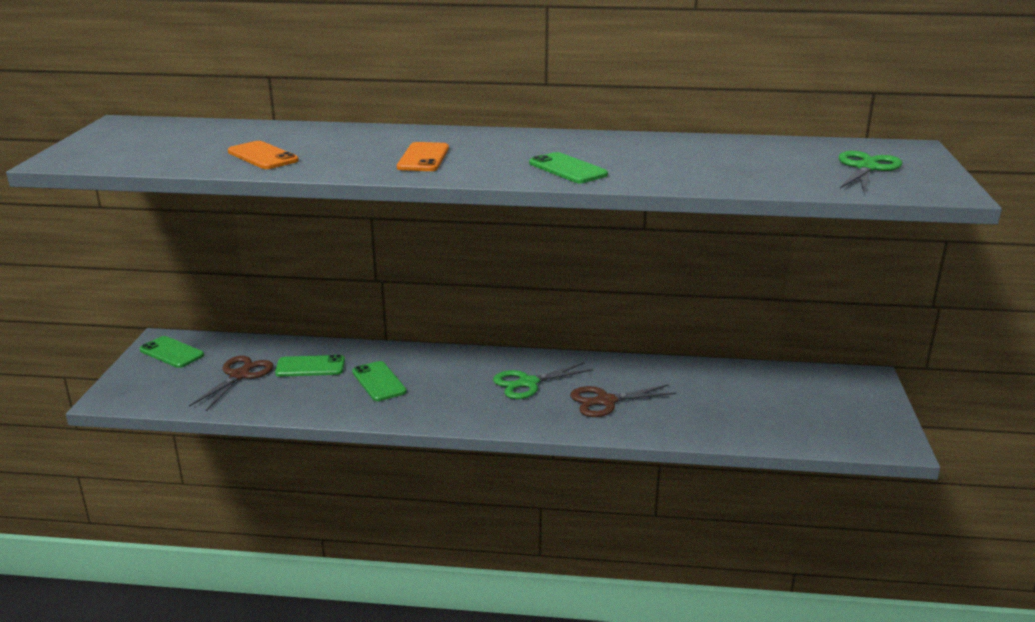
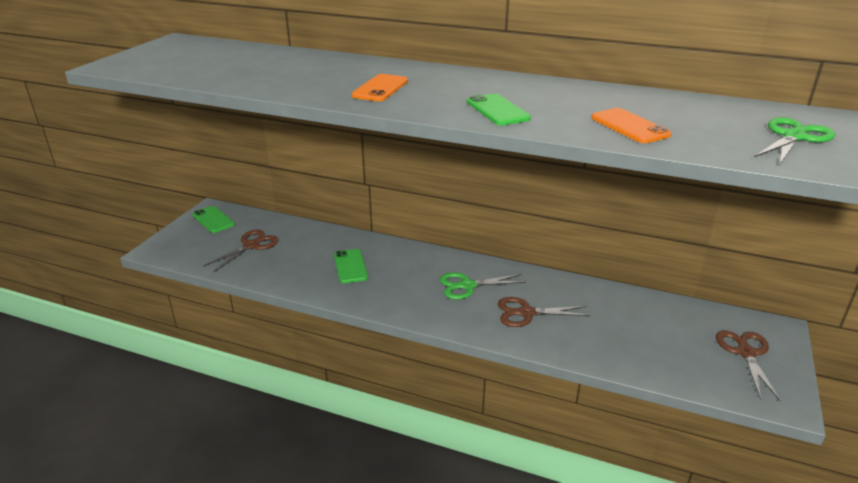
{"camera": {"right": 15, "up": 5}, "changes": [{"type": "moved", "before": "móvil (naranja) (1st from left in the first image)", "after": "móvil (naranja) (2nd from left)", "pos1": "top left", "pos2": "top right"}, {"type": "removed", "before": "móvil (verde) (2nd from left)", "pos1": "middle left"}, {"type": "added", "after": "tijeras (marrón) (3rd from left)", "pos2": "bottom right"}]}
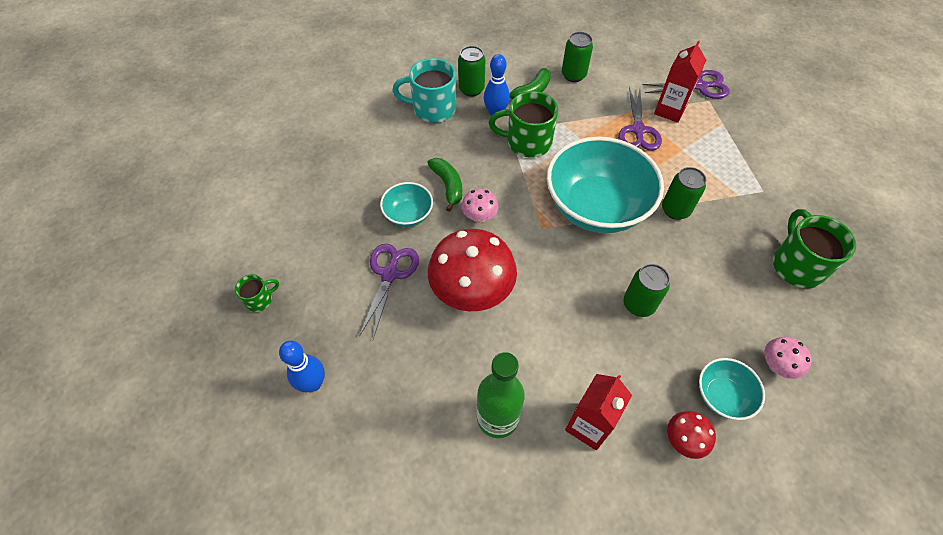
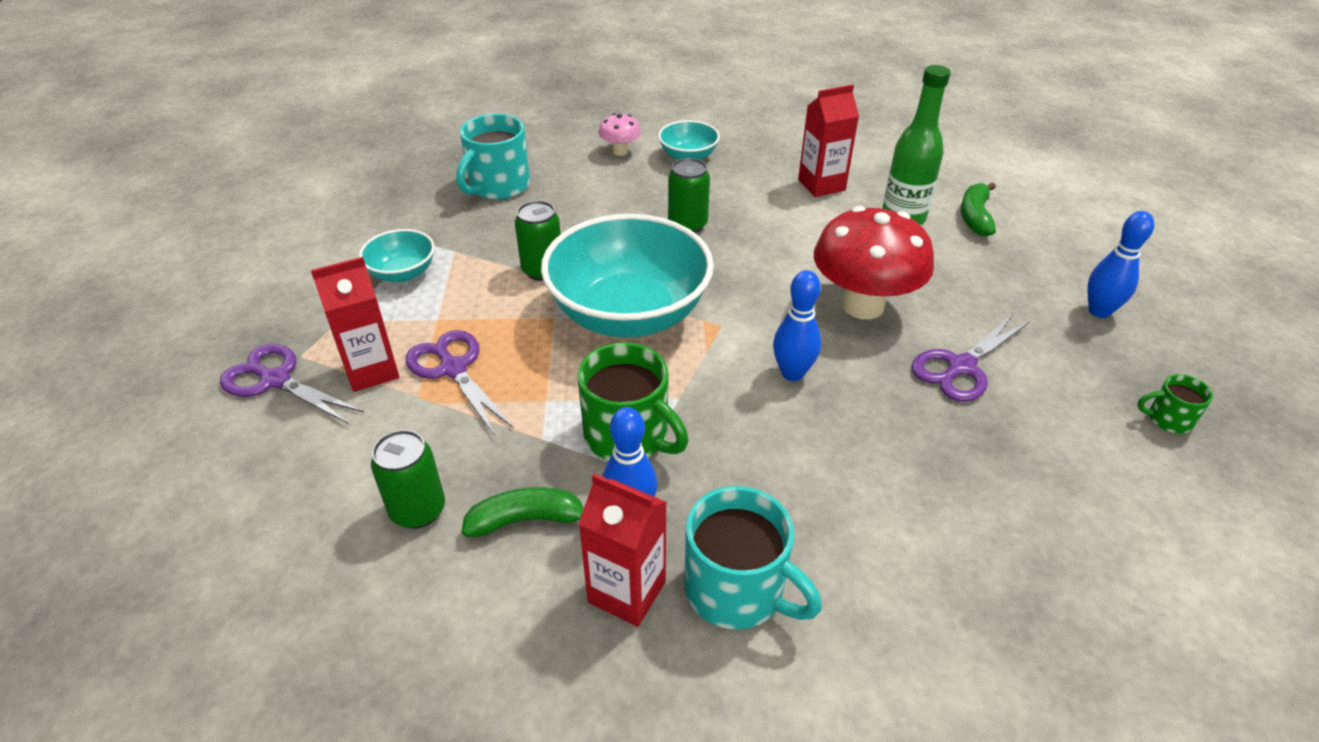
{"camera": {"right": -145, "up": -15}, "changes": [{"type": "moved", "before": "cuenco (turquesa) (1st from left)", "pos1": "centre", "pos2": "middle left"}, {"type": "moved", "before": "plátano (verde) (1st from left in the first image)", "after": "plátano (verde) (2nd from left)", "pos1": "centre", "pos2": "top right"}, {"type": "replaced", "before": "lata (verde) (1st from left)", "after": "cartón de leche (rojo) (2nd from left)", "pos1": "top centre", "pos2": "bottom centre"}, {"type": "replaced", "before": "seta (rosa) (1st from left)", "after": "bolo (azul) (2nd from left)", "pos1": "centre", "pos2": "centre"}, {"type": "turned", "before": "tijeras (morado) (2nd from left)", "pos1": "top right", "pos2": "centre", "turn": -75}, {"type": "removed", "before": "seta (rojo) (2nd from left)", "pos1": "bottom right"}, {"type": "recoloured", "before": "taza (verde) (3rd from left)", "after": "taza (turquesa) (1st from left)", "pos1": "middle right", "pos2": "top centre"}]}
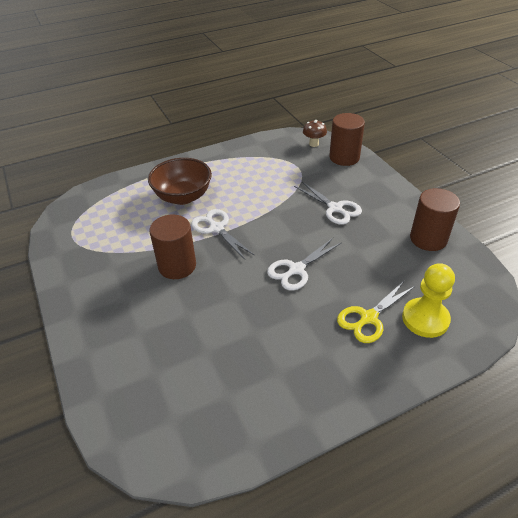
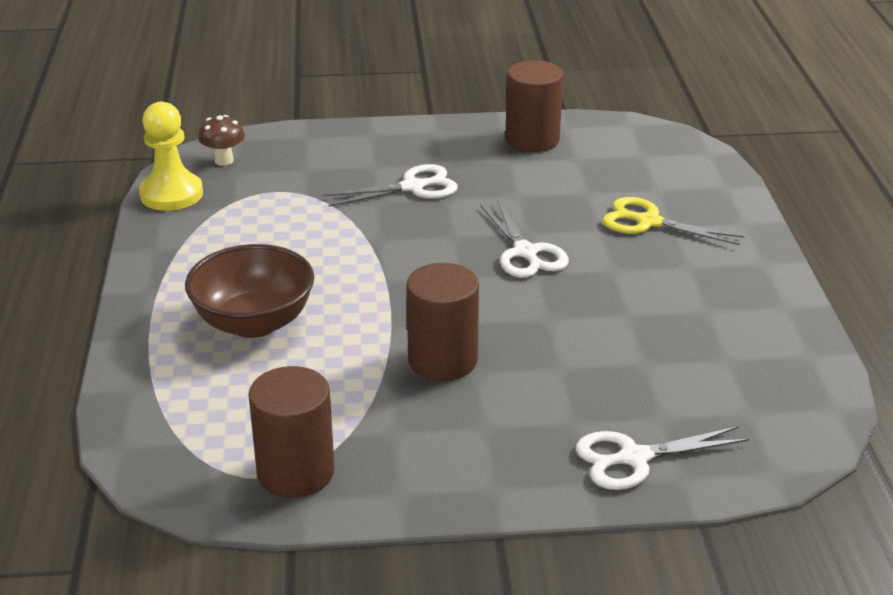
{"camera": {"right": -70, "up": -10}, "changes": [{"type": "moved", "before": "tijeras (blanco) (1st from left in the first image)", "after": "tijeras (blanco) (3rd from left)", "pos1": "centre", "pos2": "bottom right"}, {"type": "moved", "before": "cilindro (marrón) (2nd from left in the first image)", "after": "cilindro (marrón) (1st from left)", "pos1": "top right", "pos2": "bottom left"}, {"type": "turned", "before": "tijeras (amarillo)", "pos1": "middle right", "pos2": "middle right", "turn": 135}, {"type": "moved", "before": "peón (amarillo)", "pos1": "middle right", "pos2": "top left"}]}
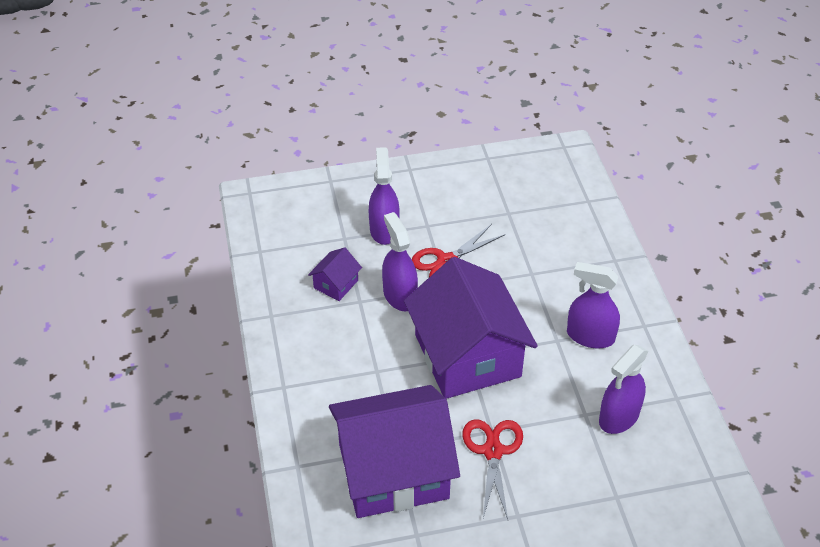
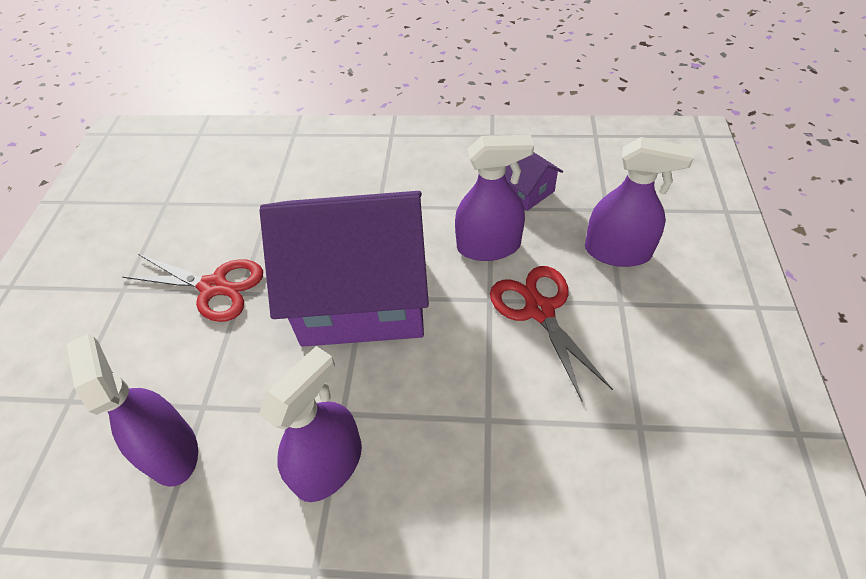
{"camera": {"right": 110, "up": 5}, "changes": [{"type": "removed", "before": "casa (morado) (2nd from left)", "pos1": "bottom centre"}]}
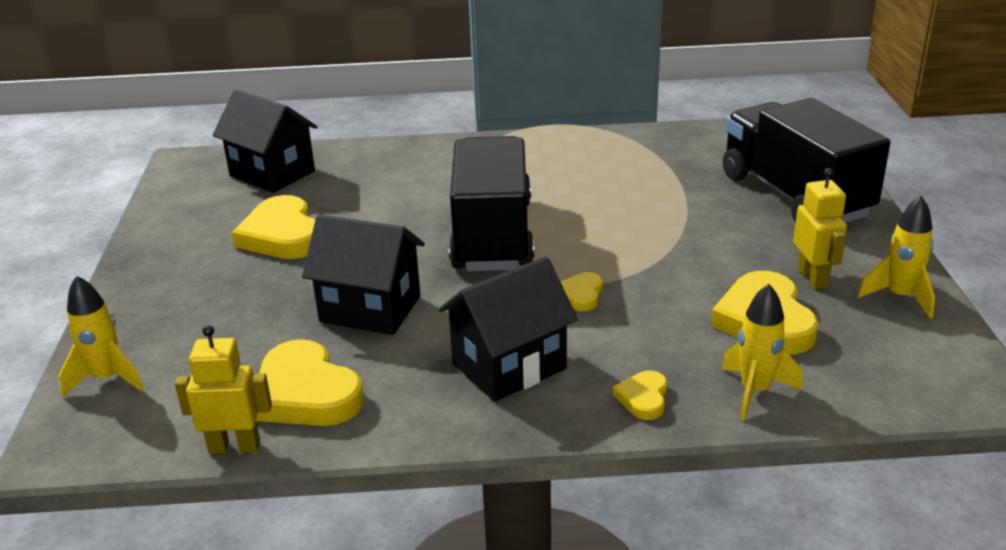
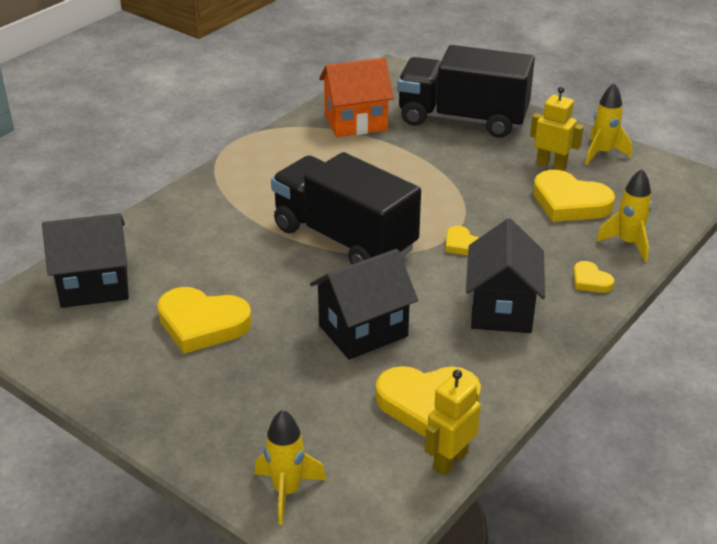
{"camera": {"right": -50, "up": 5}, "changes": [{"type": "added", "after": "casa (naranja)", "pos2": "top centre"}]}
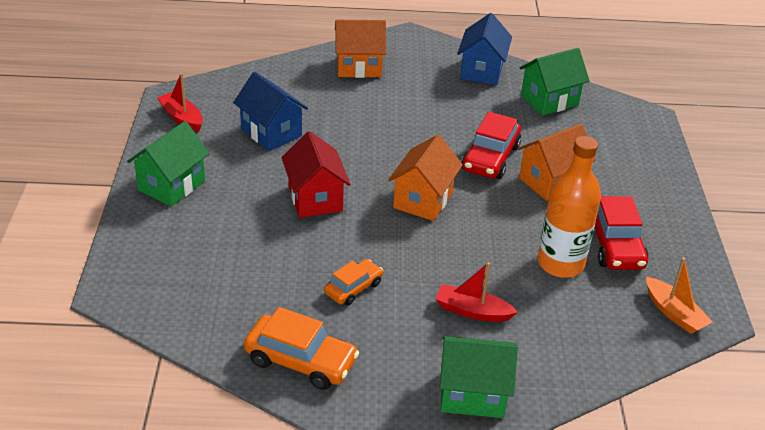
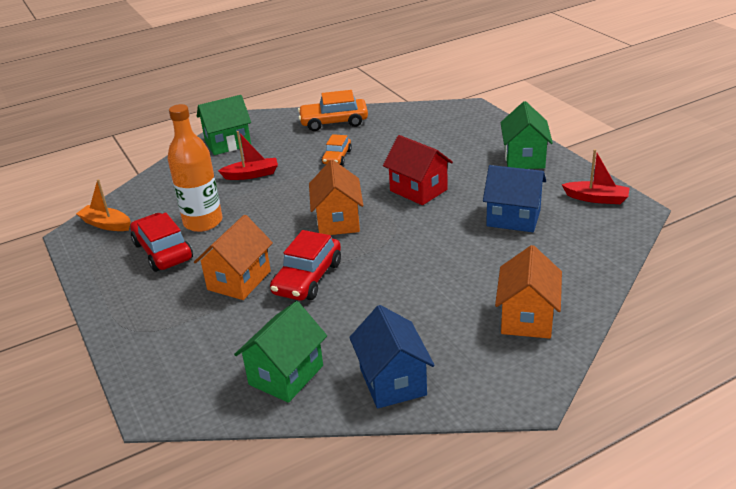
{"camera": {"right": 155, "up": -5}, "changes": [{"type": "turned", "before": "casa (naranja) (1st from left in the first image)", "pos1": "top centre", "pos2": "middle right", "turn": -45}, {"type": "turned", "before": "coche (rojo) (1st from left in the first image)", "pos1": "centre", "pos2": "centre", "turn": -150}]}
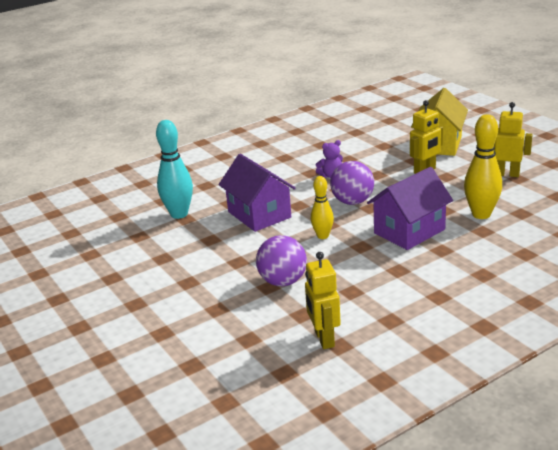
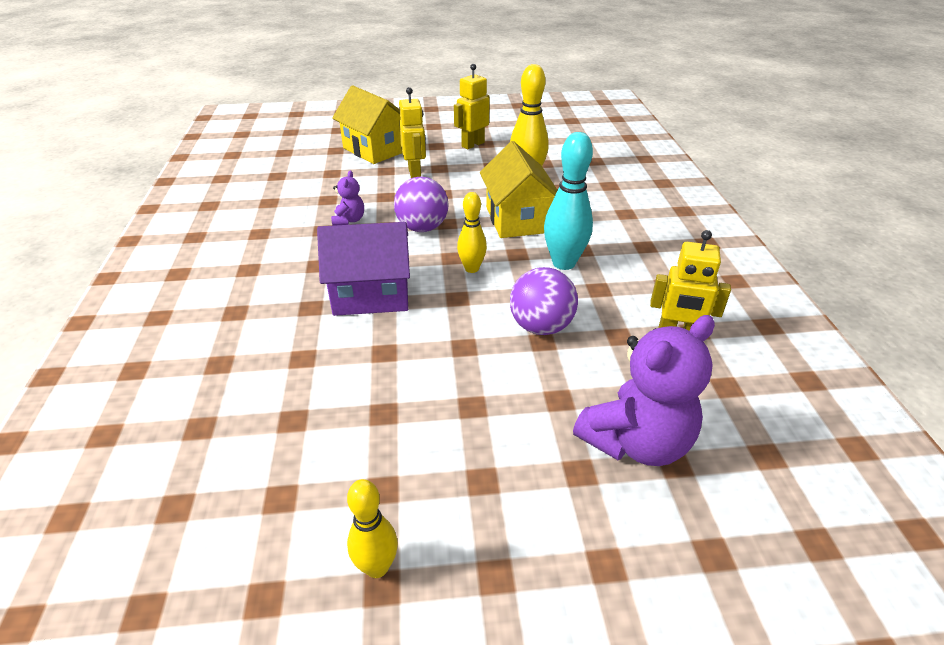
{"camera": {"right": -65, "up": 10}, "changes": [{"type": "moved", "before": "bolo (turquesa)", "pos1": "middle left", "pos2": "top centre"}, {"type": "recoloured", "before": "casa (morado) (2nd from left)", "after": "casa (amarillo) (2nd from left)", "pos1": "middle right", "pos2": "top centre"}, {"type": "added", "after": "bolo (amarillo) (1st from left)", "pos2": "bottom centre"}, {"type": "added", "after": "osito (morado) (2nd from left)", "pos2": "middle right"}]}
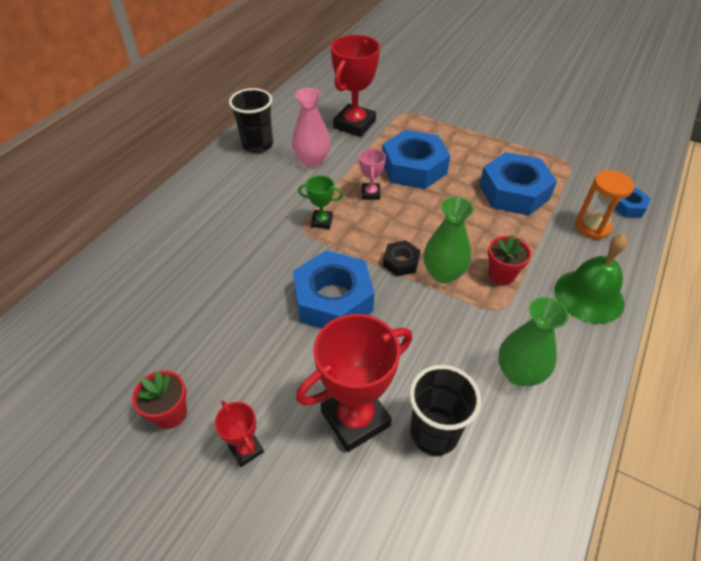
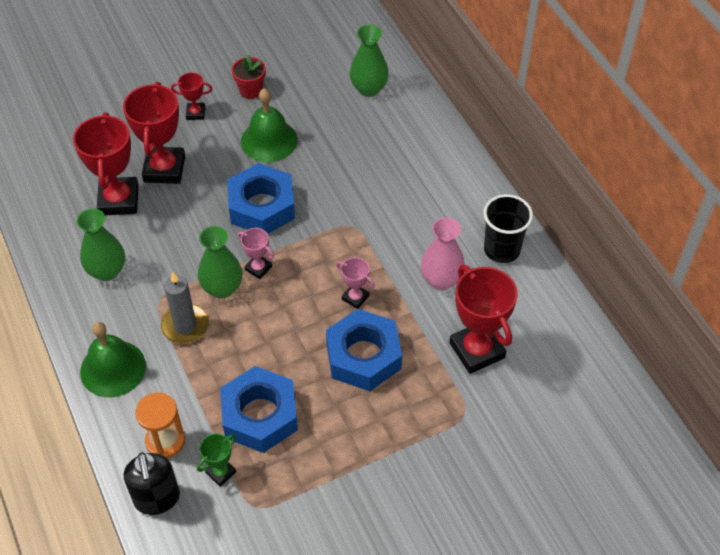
{"camera": {"right": 125, "up": 5}, "changes": [{"type": "moved", "before": "trofeo (verde)", "pos1": "centre", "pos2": "bottom left"}, {"type": "replaced", "before": "tuerca (negro)", "after": "trofeo (rosa) (1st from left)", "pos1": "centre", "pos2": "centre"}, {"type": "replaced", "before": "vaso (negro) (2nd from left)", "after": "trofeo (rojo) (1st from left)", "pos1": "bottom centre", "pos2": "top left"}, {"type": "replaced", "before": "maceta (rojo) (2nd from left)", "after": "vela (gris)", "pos1": "middle right", "pos2": "middle left"}, {"type": "replaced", "before": "tuerca (azul) (4th from left)", "after": "dispensador de jabón (negro)", "pos1": "middle right", "pos2": "bottom left"}, {"type": "added", "after": "campana (verde) (2nd from left)", "pos2": "top centre"}, {"type": "added", "after": "florero (verde) (3rd from left)", "pos2": "top centre"}]}
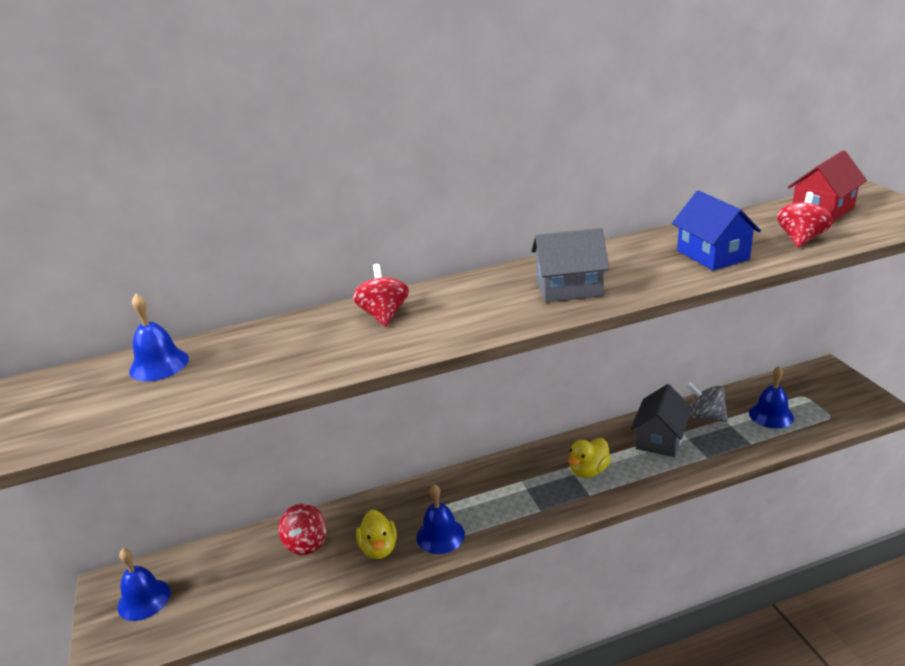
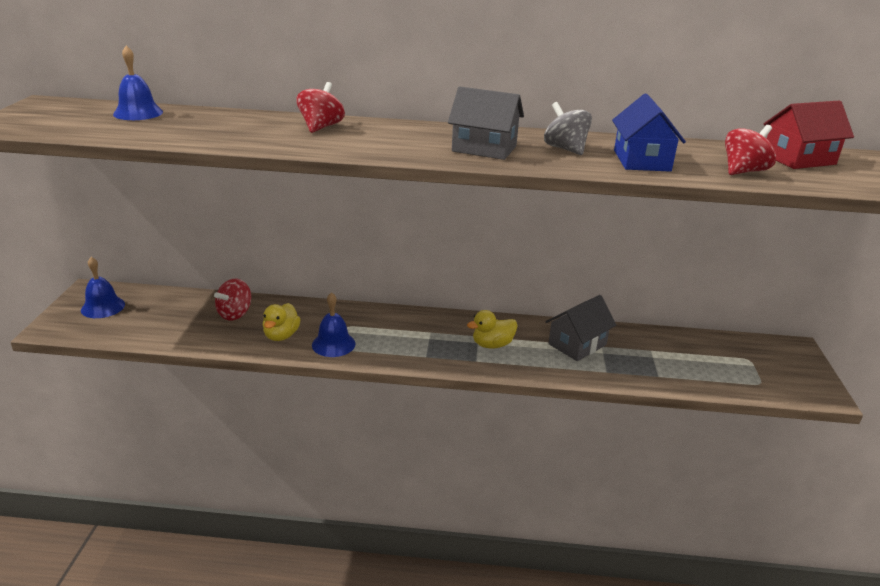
{"camera": {"right": 20, "up": 0}, "changes": [{"type": "moved", "before": "peonza (gris)", "pos1": "middle right", "pos2": "top centre"}, {"type": "removed", "before": "campana (azul) (4th from left)", "pos1": "middle right"}]}
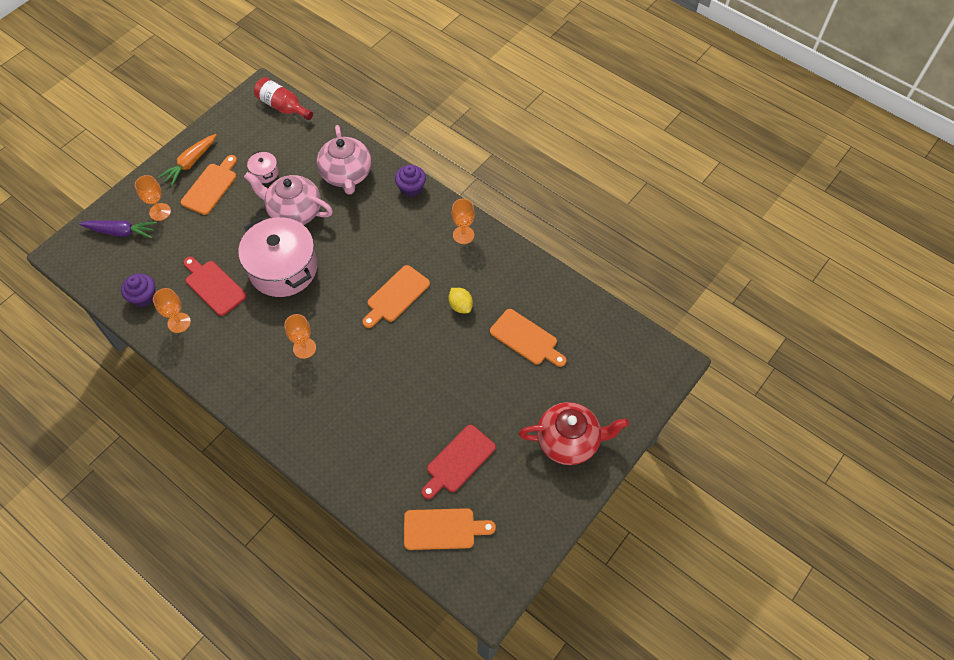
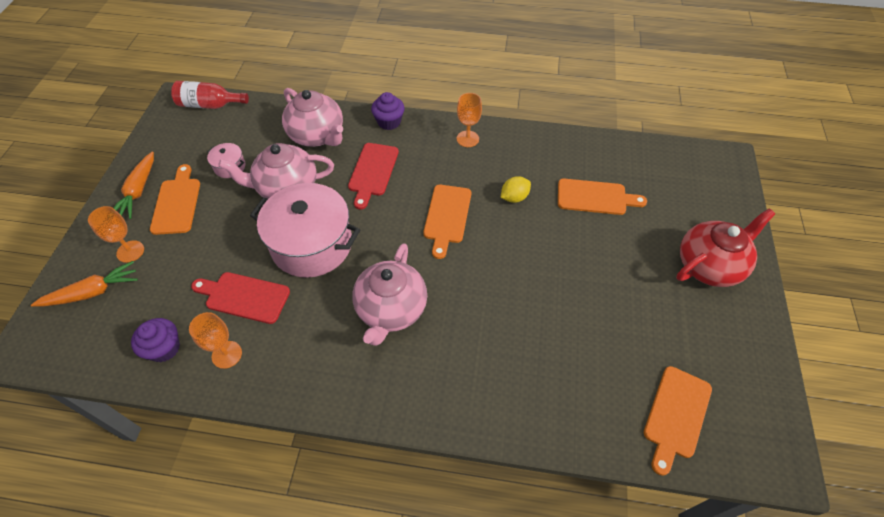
{"camera": {"right": -30, "up": -5}, "changes": [{"type": "recoloured", "before": "zanahoria (morado)", "after": "zanahoria (naranja) (1st from left)", "pos1": "middle left", "pos2": "middle left"}, {"type": "replaced", "before": "copa (naranja) (3rd from left)", "after": "tetera (rosa) (3rd from left)", "pos1": "middle left", "pos2": "centre"}, {"type": "turned", "before": "tabla de cortar (naranja) (3rd from left in the first image)", "pos1": "bottom centre", "pos2": "bottom right", "turn": 150}, {"type": "moved", "before": "tabla de cortar (rojo) (2nd from left)", "pos1": "bottom centre", "pos2": "centre"}, {"type": "turned", "before": "limón (amarillo)", "pos1": "centre", "pos2": "centre", "turn": -60}]}
